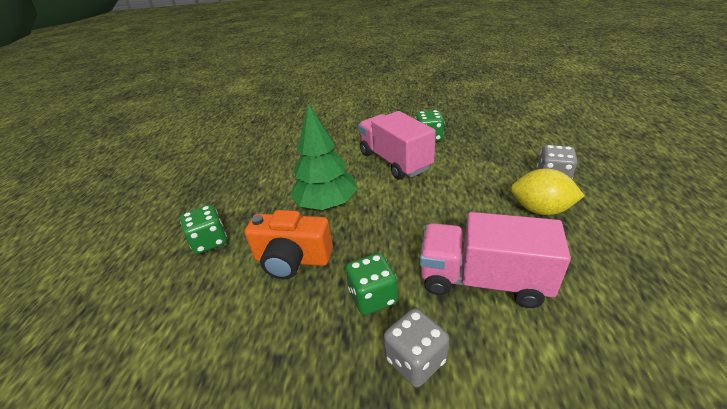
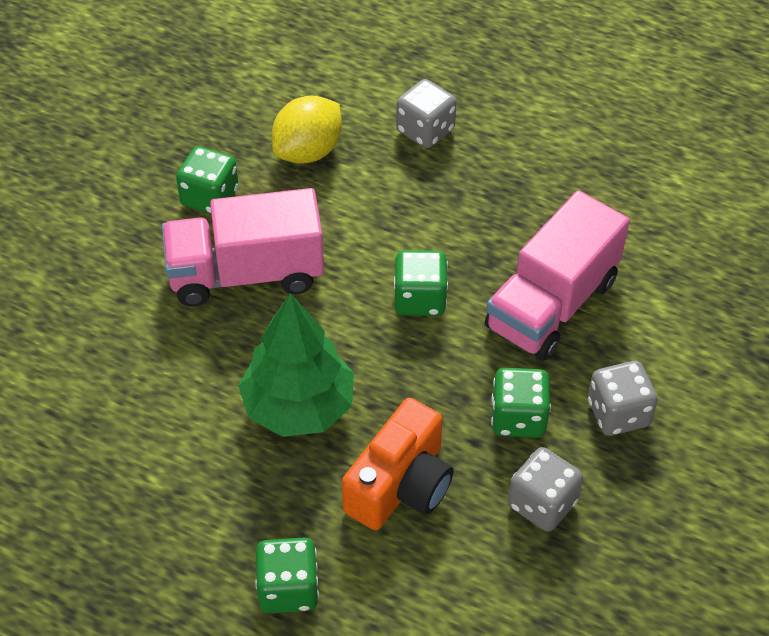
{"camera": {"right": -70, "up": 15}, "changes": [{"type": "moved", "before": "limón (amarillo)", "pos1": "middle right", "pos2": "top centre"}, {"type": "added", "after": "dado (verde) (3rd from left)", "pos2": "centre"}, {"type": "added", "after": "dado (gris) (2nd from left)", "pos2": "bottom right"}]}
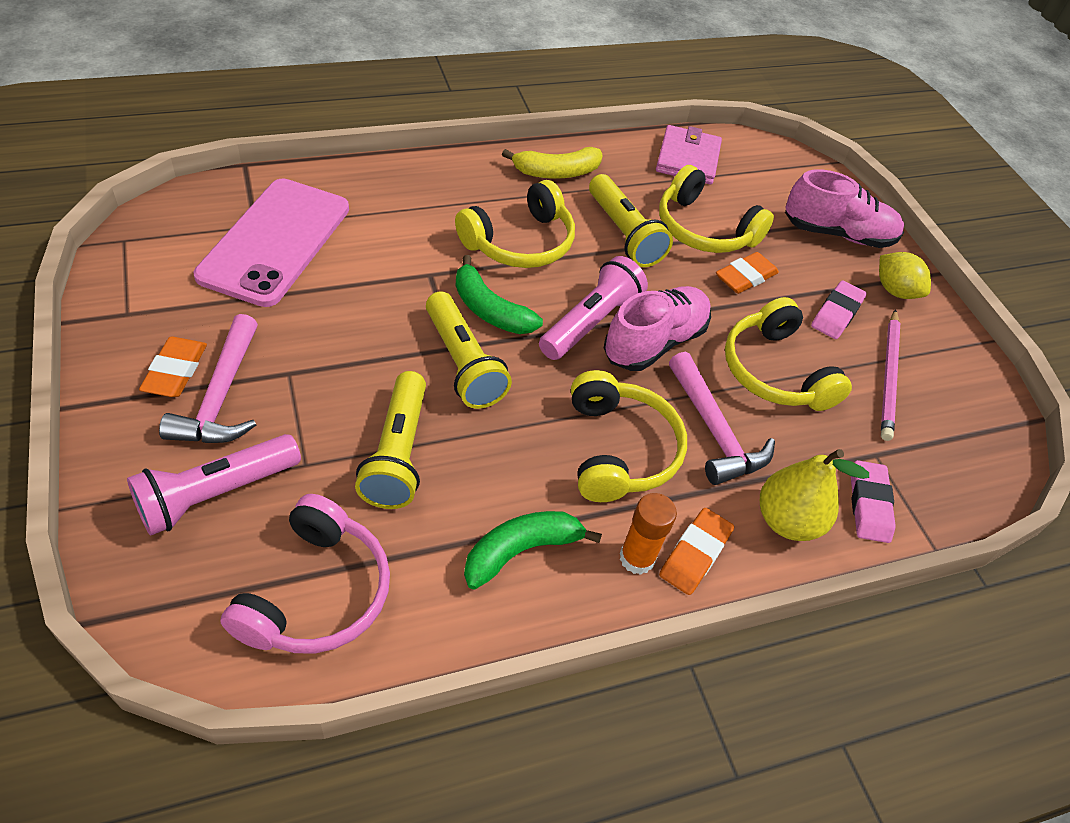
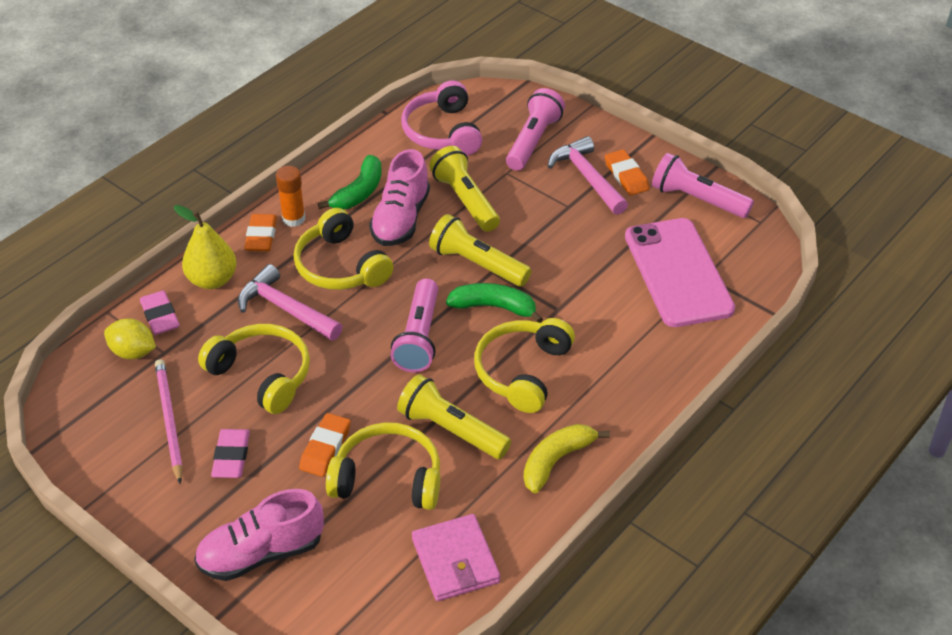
{"camera": {"right": 155, "up": -5}, "changes": [{"type": "moved", "before": "zapato (rosa) (1st from left in the first image)", "after": "zapato (rosa) (2nd from left)", "pos1": "centre", "pos2": "top centre"}, {"type": "moved", "before": "limón (amarillo)", "pos1": "middle right", "pos2": "middle left"}, {"type": "added", "after": "lámpara de mano (rosa) (3rd from left)", "pos2": "top right"}]}
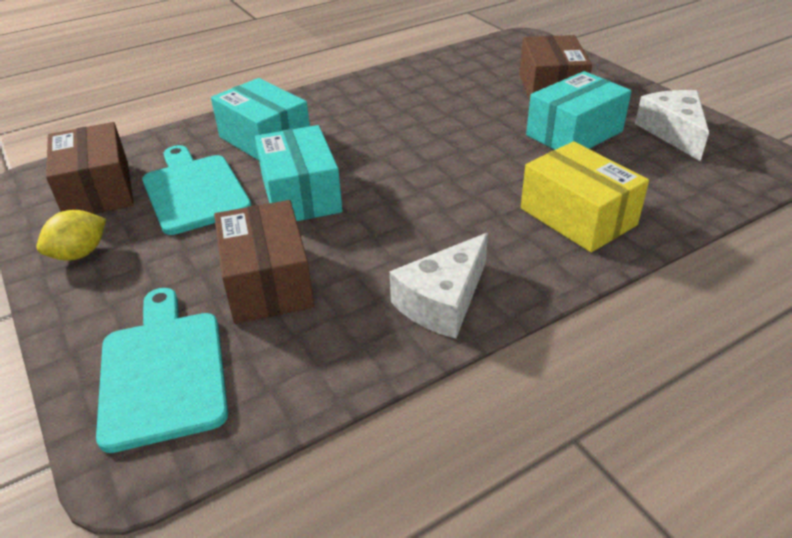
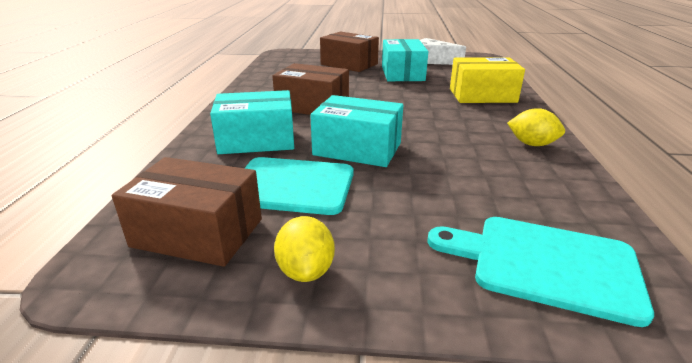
{"camera": {"right": -55, "up": -10}, "changes": [{"type": "moved", "before": "caja (marrón) (2nd from left)", "pos1": "centre", "pos2": "top centre"}, {"type": "replaced", "before": "queso (blanco) (1st from left)", "after": "limón (amarillo) (2nd from left)", "pos1": "centre", "pos2": "middle right"}]}
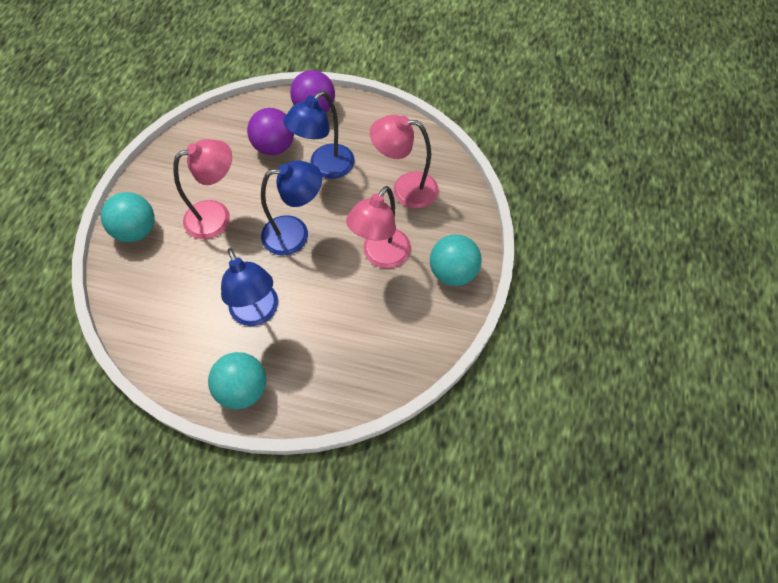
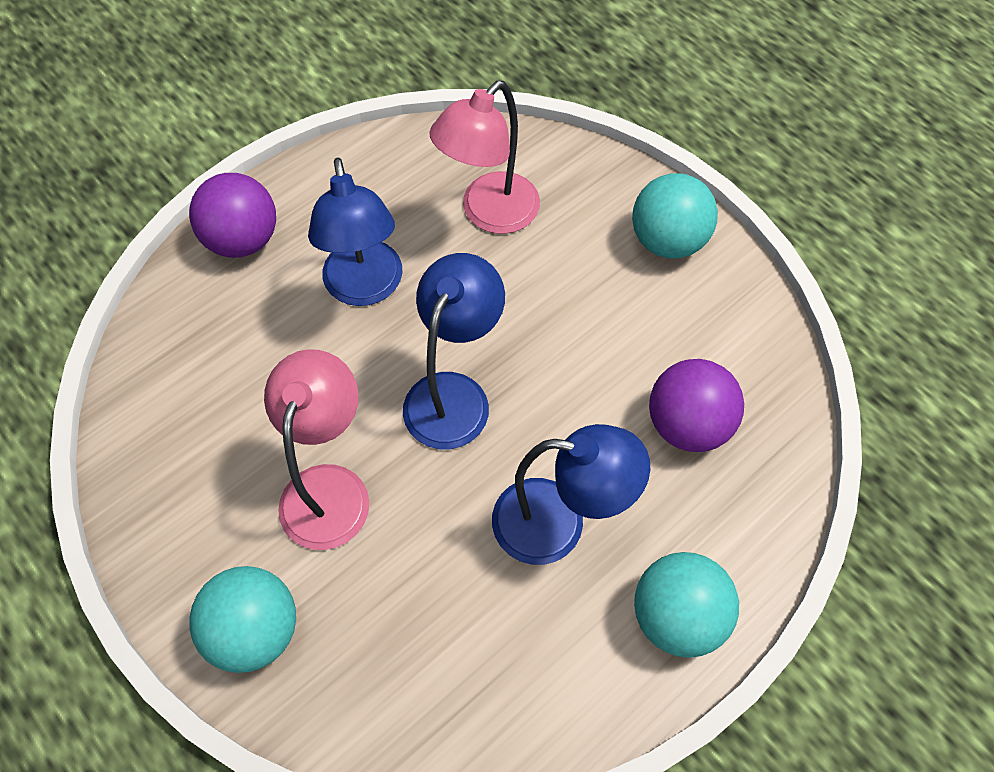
{"camera": {"right": -55, "up": 0}, "changes": [{"type": "moved", "before": "pelota (morado) (1st from left in the first image)", "after": "pelota (morado) (2nd from left)", "pos1": "top centre", "pos2": "middle right"}, {"type": "removed", "before": "lámpara (rosa) (2nd from left)", "pos1": "centre"}]}
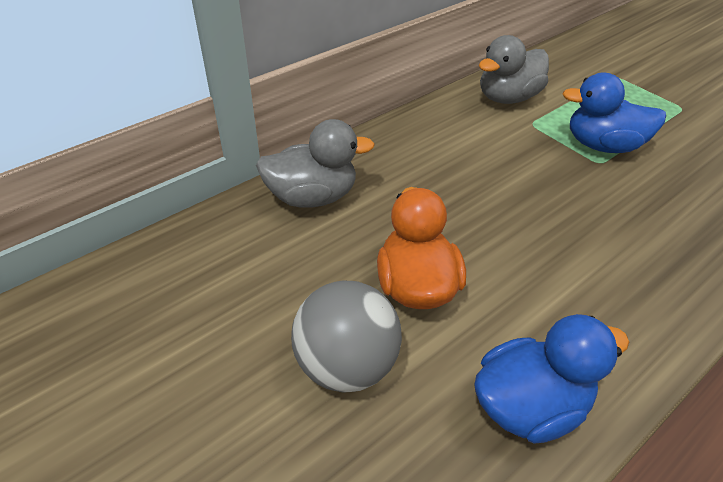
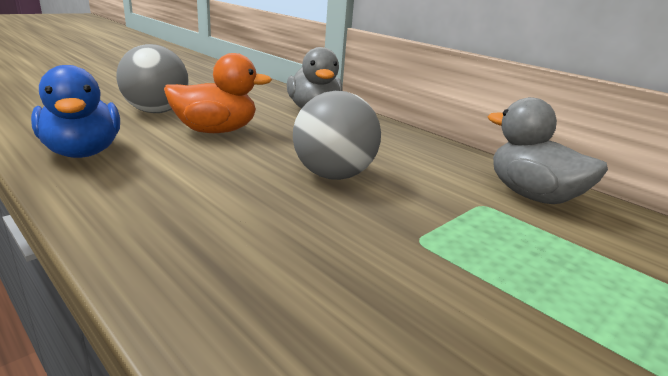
{"camera": {"right": 85, "up": -20}, "changes": [{"type": "removed", "before": "pato (azul) (2nd from left)", "pos1": "top right"}, {"type": "added", "after": "pelota (gris) (2nd from left)", "pos2": "centre"}]}
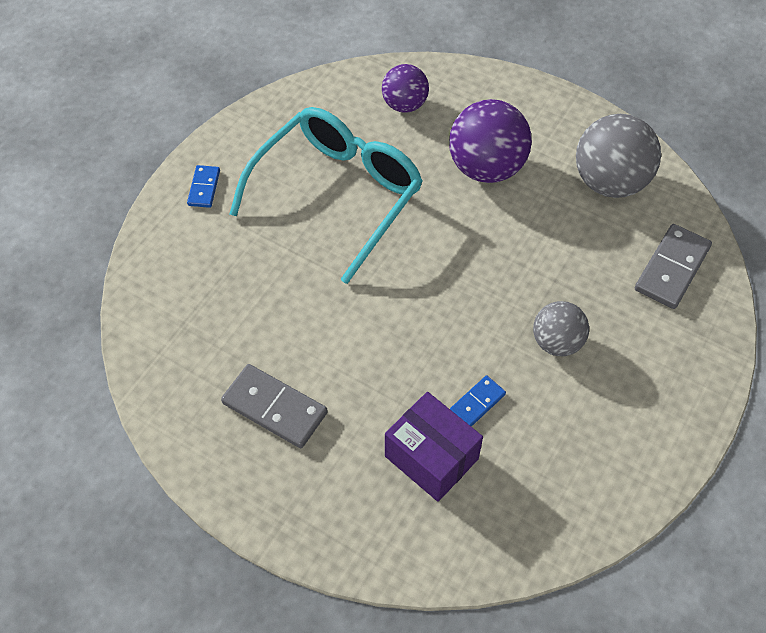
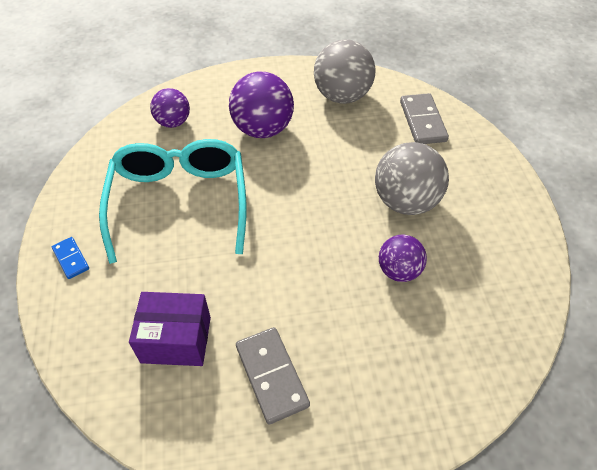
{"camera": {"right": -40, "up": -5}, "changes": [{"type": "turned", "before": "ficha de dominó (gris) (1st from left)", "pos1": "centre", "pos2": "bottom centre", "turn": 75}, {"type": "moved", "before": "caja (morado)", "pos1": "bottom centre", "pos2": "bottom left"}, {"type": "replaced", "before": "ficha de dominó (azul) (2nd from left)", "after": "pelota (morado) (3rd from left)", "pos1": "centre", "pos2": "middle right"}, {"type": "resized", "before": "pelota (gris) (1st from left in the first image)", "pos1": "middle right", "pos2": "middle right", "scale": 1.64}]}
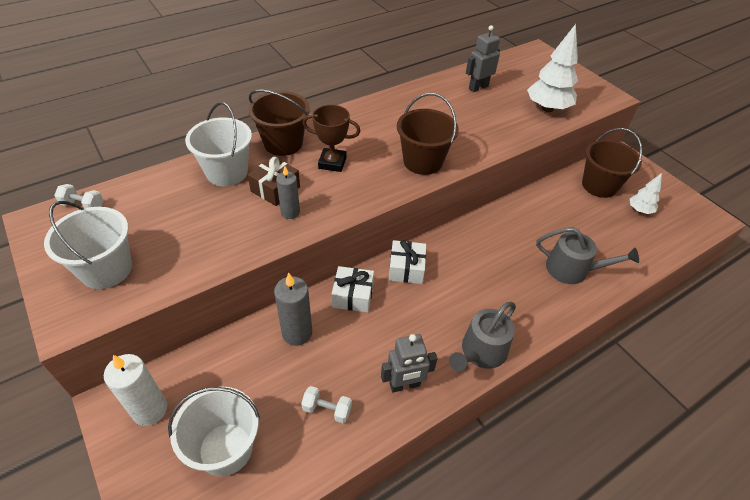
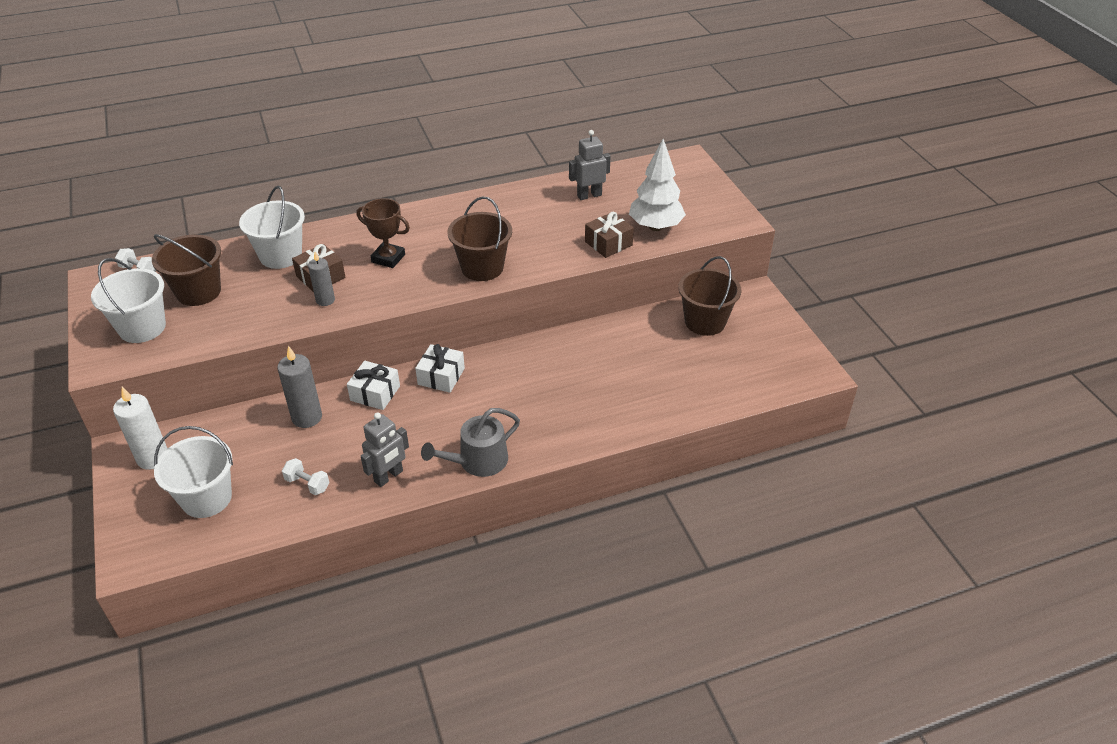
{"camera": {"right": 15, "up": -5}, "changes": [{"type": "moved", "before": "balde (marrón) (1st from left)", "pos1": "top centre", "pos2": "middle left"}, {"type": "turned", "before": "robot (gris) (1st from left)", "pos1": "bottom centre", "pos2": "centre", "turn": -45}, {"type": "removed", "before": "regadera (gris) (2nd from left)", "pos1": "middle right"}, {"type": "removed", "before": "árbol (blanco) (2nd from left)", "pos1": "middle right"}, {"type": "added", "after": "regalo (marrón) (2nd from left)", "pos2": "top centre"}]}
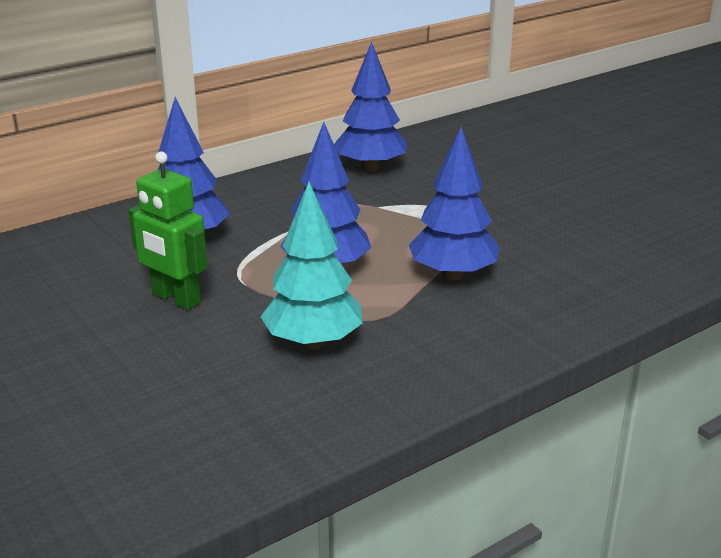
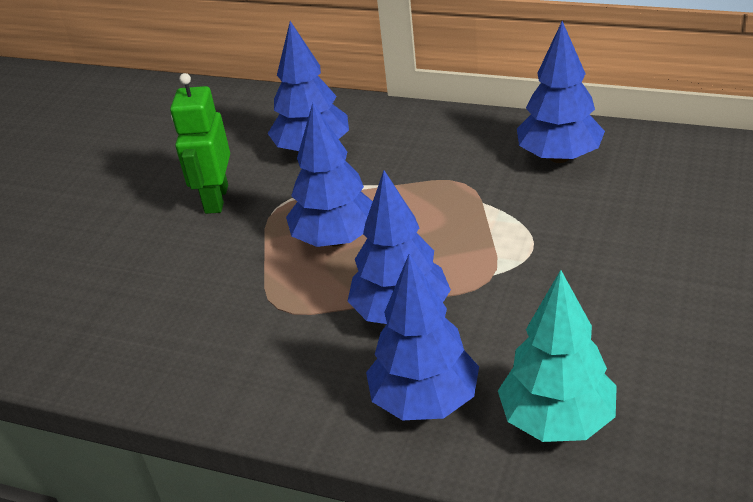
{"camera": {"right": 60, "up": 10}, "changes": [{"type": "moved", "before": "árbol (turquesa)", "pos1": "centre", "pos2": "bottom right"}, {"type": "added", "after": "árbol (azul) (4th from left)", "pos2": "bottom centre"}]}
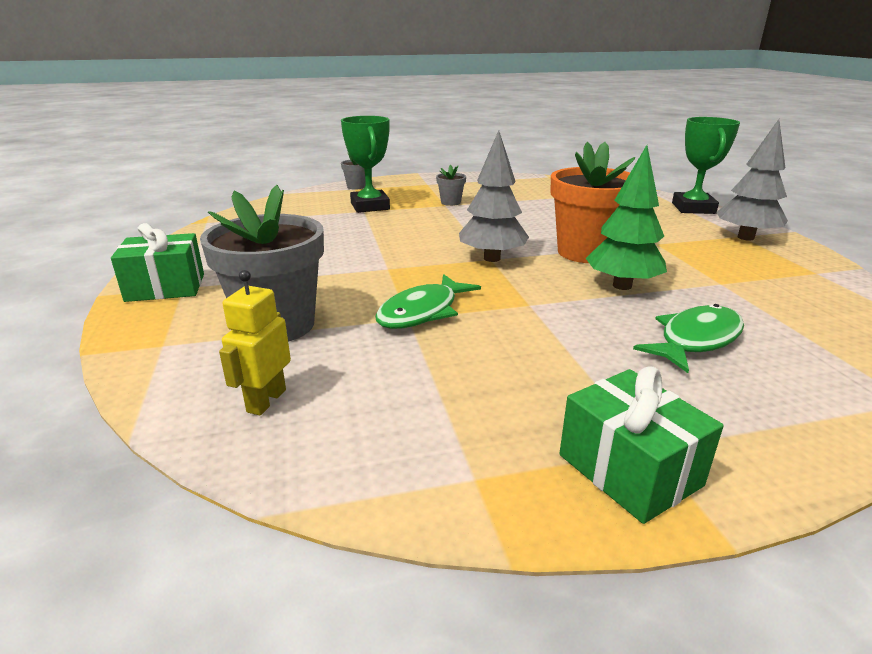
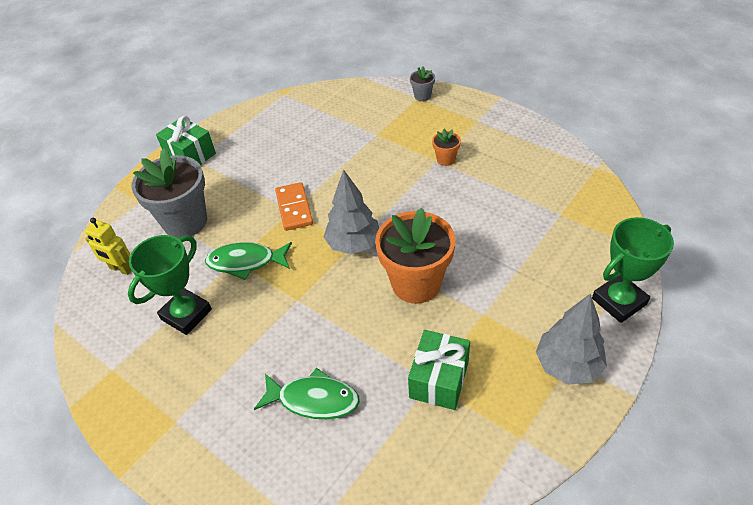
{"camera": {"right": 55, "up": 20}, "changes": [{"type": "turned", "before": "robot (amarillo)", "pos1": "middle left", "pos2": "middle left", "turn": -135}, {"type": "moved", "before": "trofeo (verde) (1st from left)", "pos1": "top centre", "pos2": "middle left"}, {"type": "recoloured", "before": "maceta (gris) (3rd from left)", "after": "maceta (naranja) (2nd from left)", "pos1": "top centre", "pos2": "top centre"}, {"type": "moved", "before": "regalo (verde) (2nd from left)", "pos1": "bottom right", "pos2": "bottom centre"}, {"type": "removed", "before": "árbol (verde)", "pos1": "top right"}, {"type": "added", "after": "ficha de dominó (naranja)", "pos2": "centre"}]}
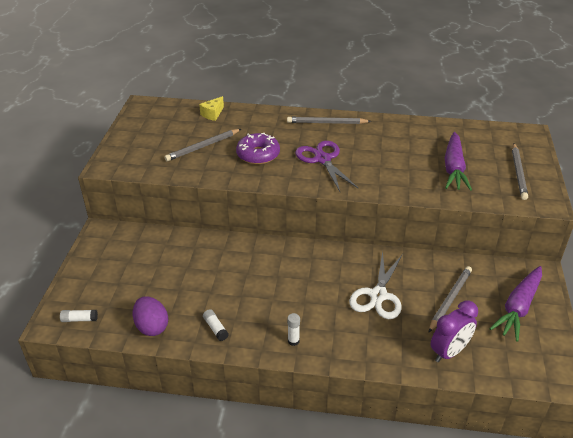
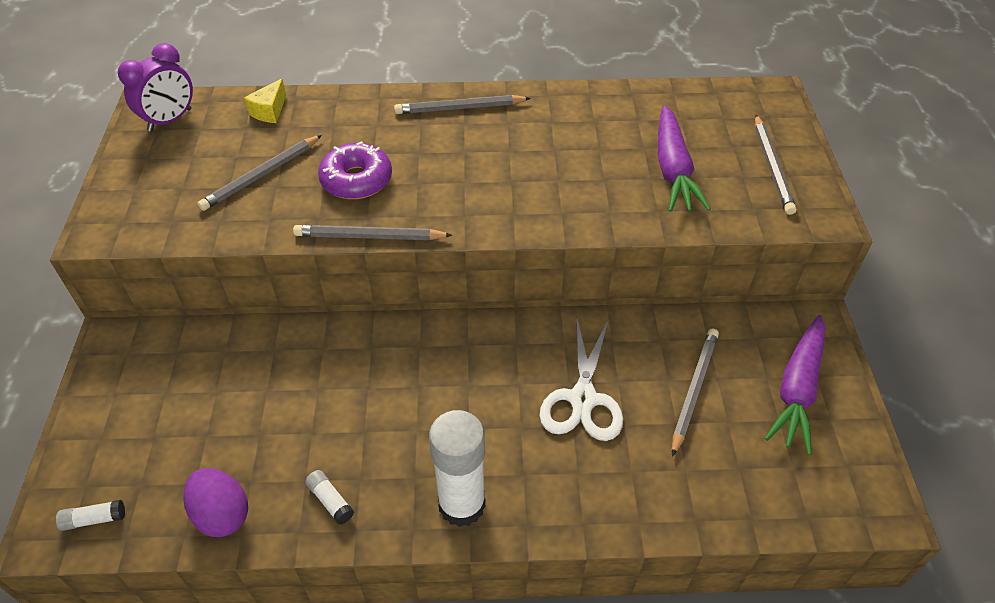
{"camera": {"right": -10, "up": 10}, "changes": [{"type": "resized", "before": "barra de pegamento (blanco) (3rd from left)", "pos1": "bottom centre", "pos2": "bottom centre", "scale": 2.43}, {"type": "removed", "before": "tijeras (morado)", "pos1": "centre"}, {"type": "moved", "before": "despertador (morado)", "pos1": "bottom right", "pos2": "top left"}, {"type": "added", "after": "lápiz (gris) (2nd from left)", "pos2": "centre"}]}
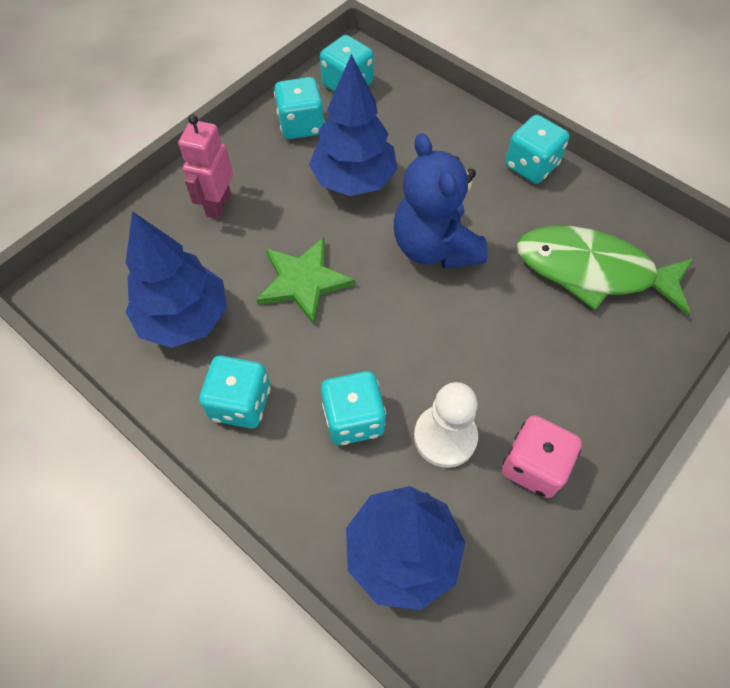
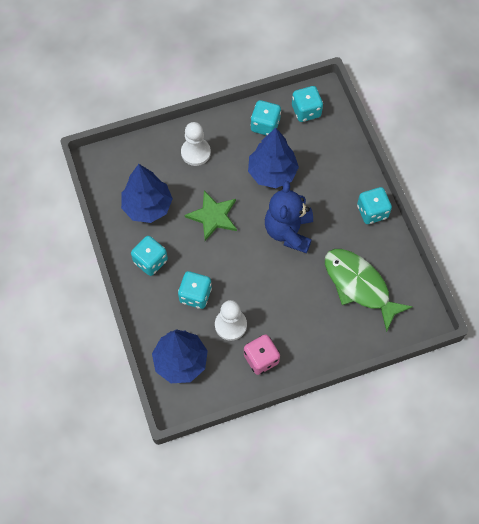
{"camera": {"right": 30, "up": 5}, "changes": [{"type": "replaced", "before": "robot (rosa)", "after": "peón (blanco) (1st from left)", "pos1": "top left", "pos2": "top centre"}]}
